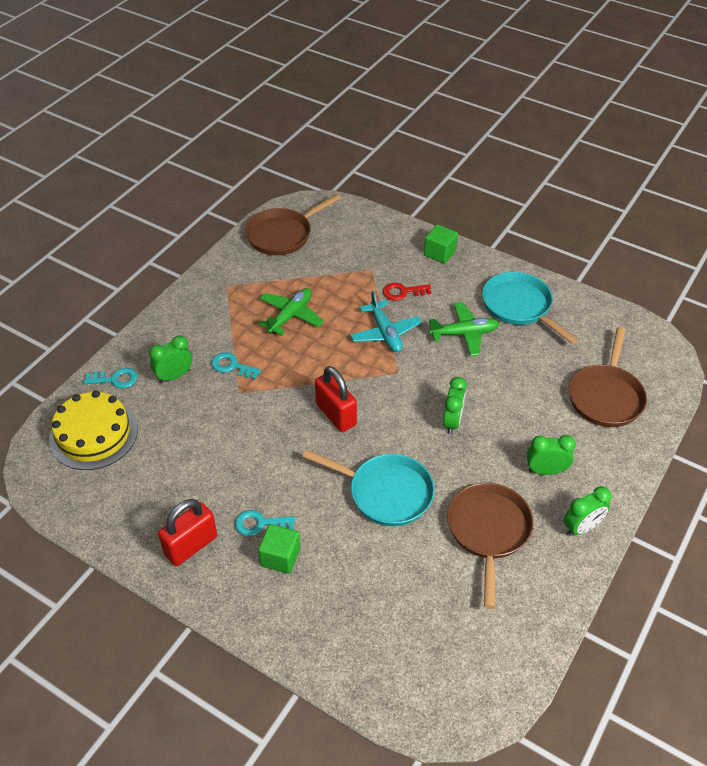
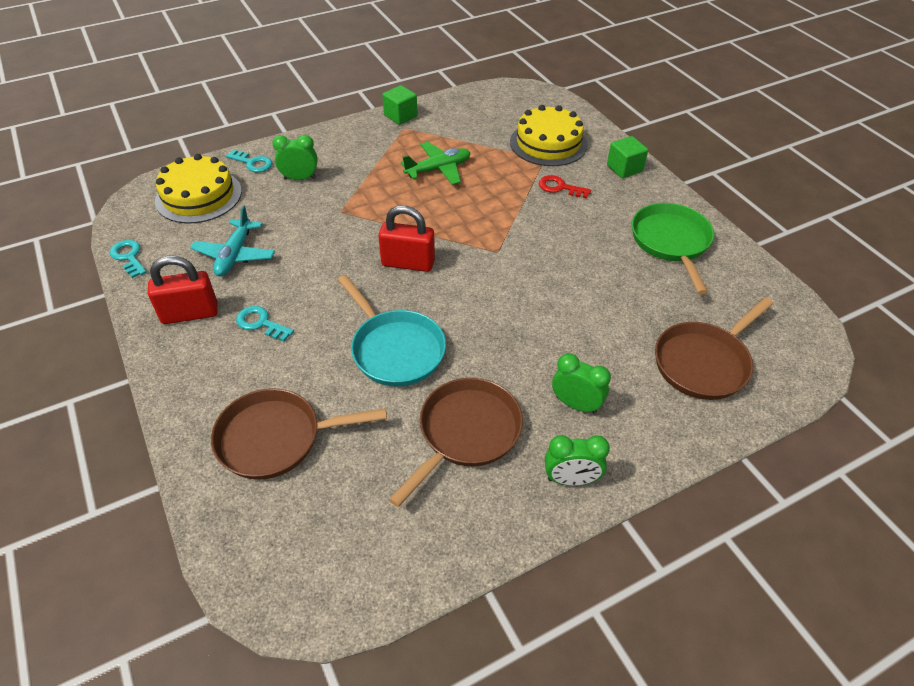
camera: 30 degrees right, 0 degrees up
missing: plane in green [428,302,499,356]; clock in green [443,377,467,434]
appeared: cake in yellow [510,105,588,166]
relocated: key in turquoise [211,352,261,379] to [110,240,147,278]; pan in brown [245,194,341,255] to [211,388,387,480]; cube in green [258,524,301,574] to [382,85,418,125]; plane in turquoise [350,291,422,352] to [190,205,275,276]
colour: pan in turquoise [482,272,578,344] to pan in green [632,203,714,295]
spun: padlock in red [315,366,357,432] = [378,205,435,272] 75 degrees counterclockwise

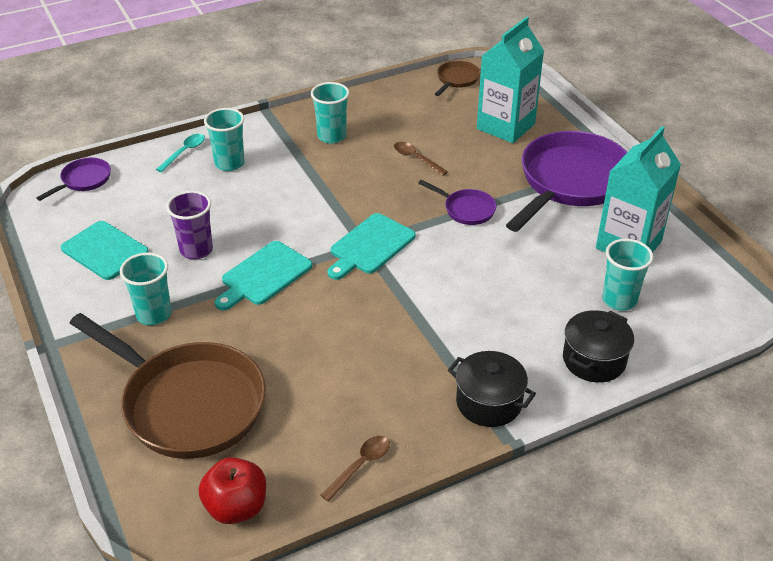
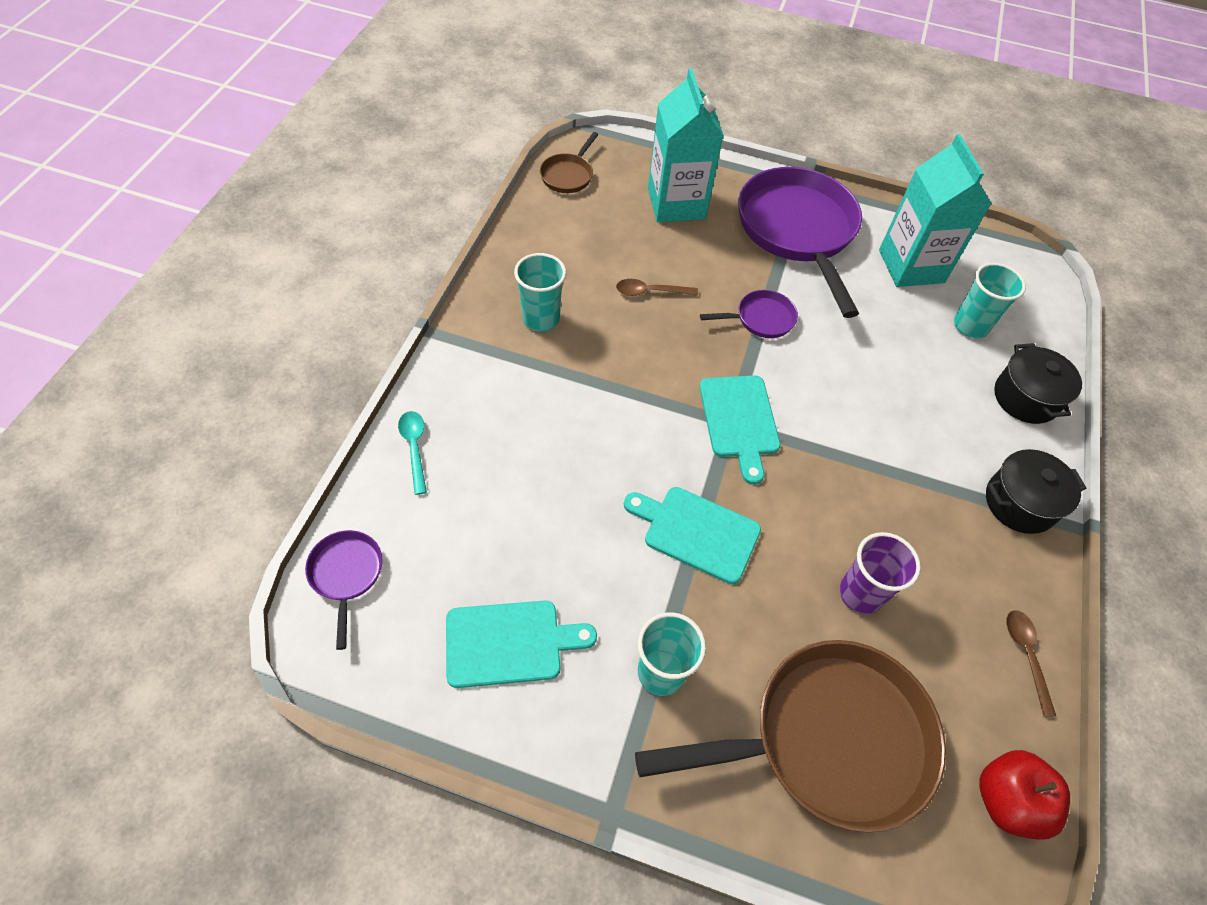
camera: 50 degrees left, 15 degrees up
missing: cup in turquoise [204,108,245,171]
relocated: cup in purple [166,191,213,259] to [839,532,921,614]
spun: cutting board in turquoise [215,241,312,310] = [624,487,761,584] 120 degrees clockwise; pan in brown [435,61,481,96] = [540,132,598,193] 135 degrees counterclockwise

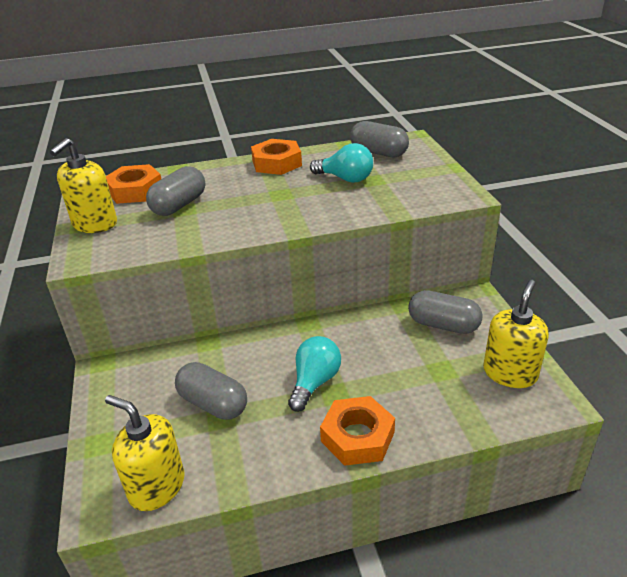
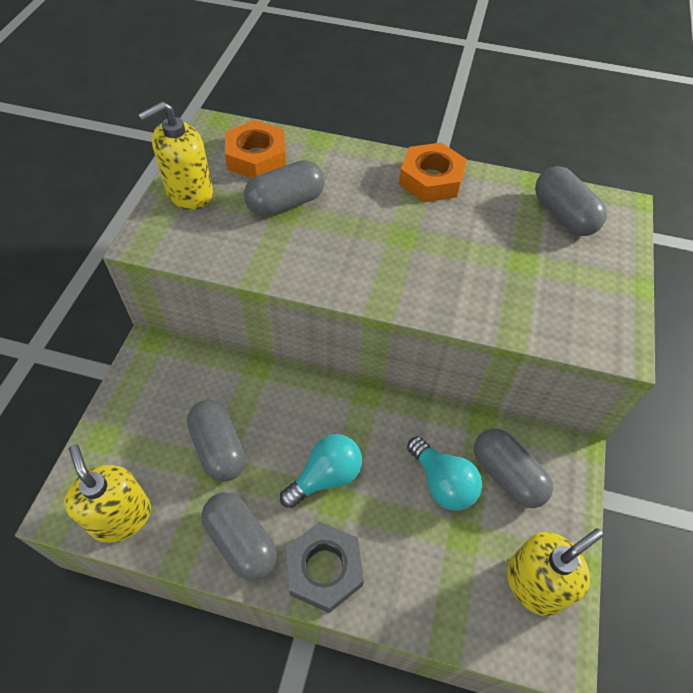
camera: 25 degrees right, 20 degrees up
appeared: capsule in grey [201,492,277,581]
relocated: light bulb in turquoise [310,143,373,183] to [407,436,482,511]
colour: nut in orange [320,396,395,466] to nut in grey [286,522,364,613]

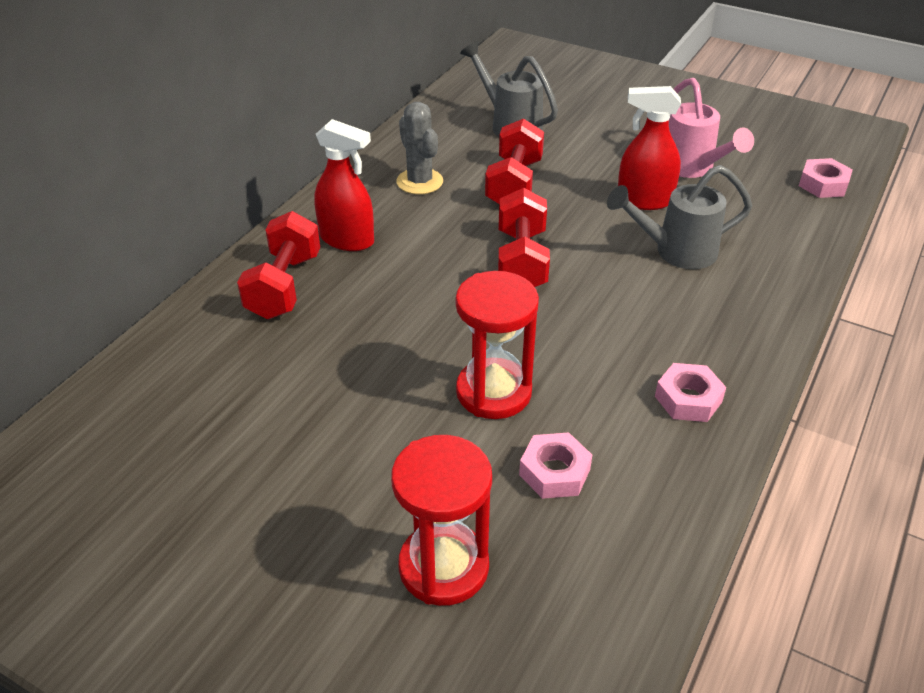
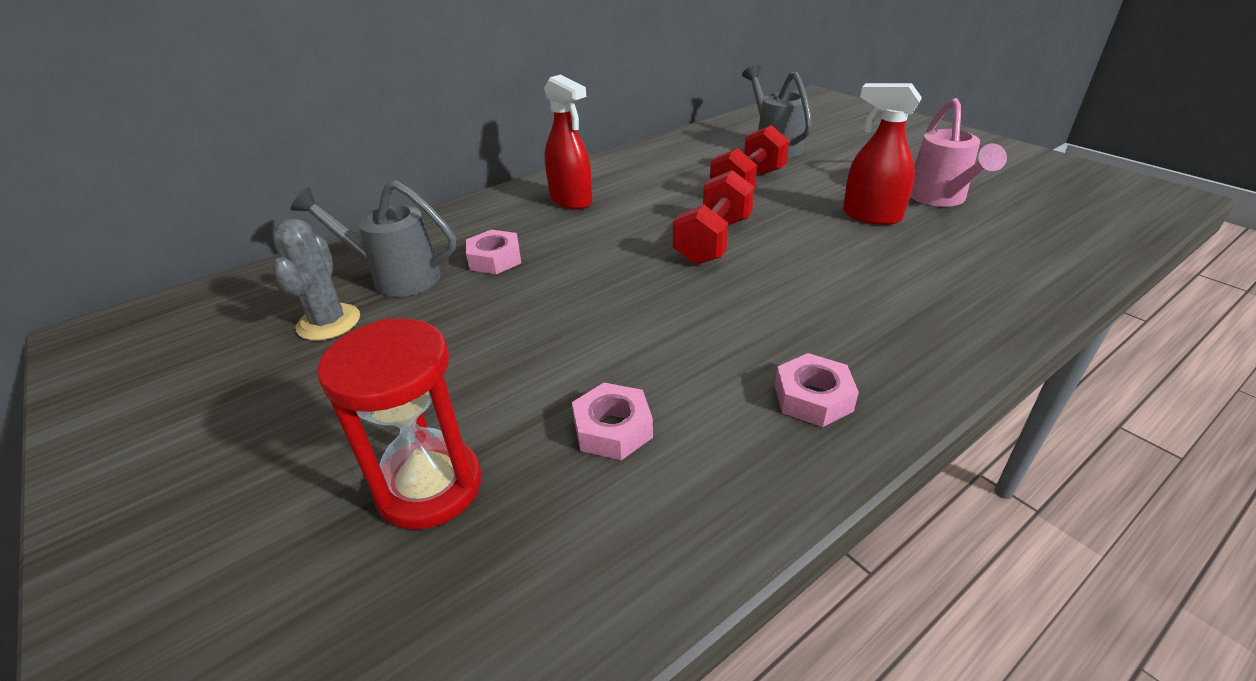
camera: 25 degrees right, 5 degrees down
missing: dumbbell in red [237,211,320,319]; hourglass in red [456,271,539,419]
relocated: cactus in grey [396,102,443,194] to [273,219,360,341]; watering can in grey [607,165,752,269] to [291,180,456,297]; nut in pink [799,158,853,198] to [466,230,521,274]

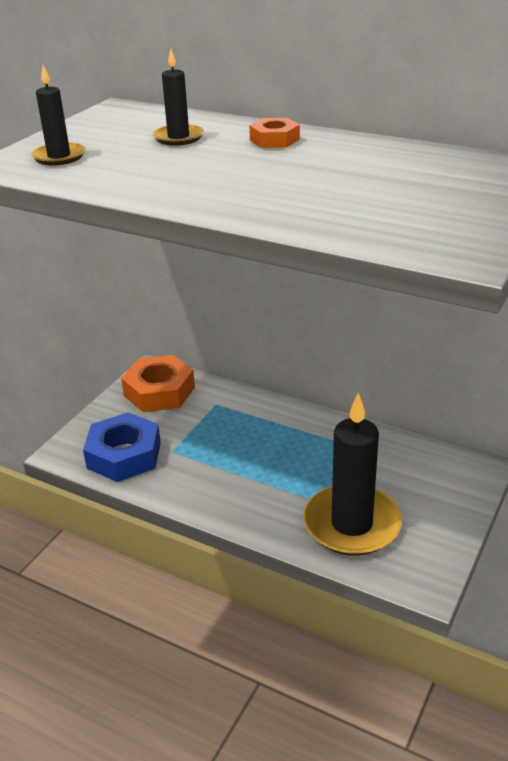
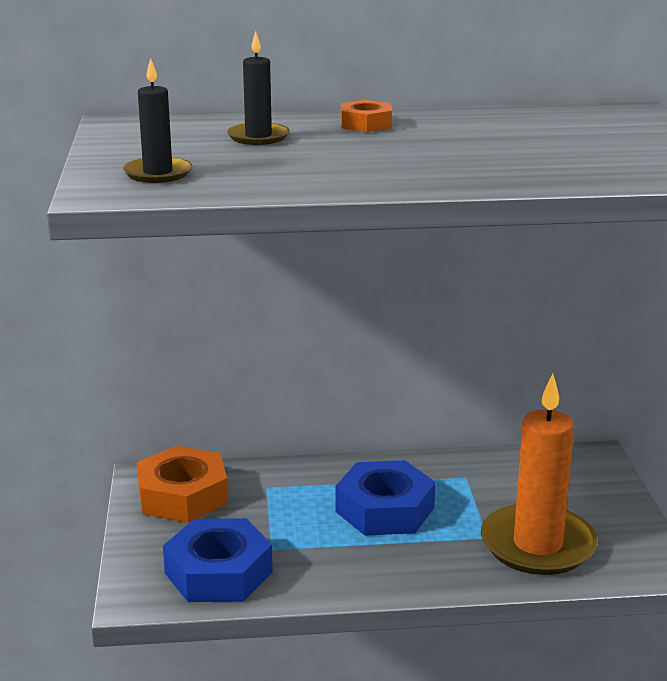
camera: 35 degrees left, 10 degrees down
appeared: nut in blue [336,460,435,536]
colour: candle in black [303,393,402,556] to candle in orange [481,373,598,575]

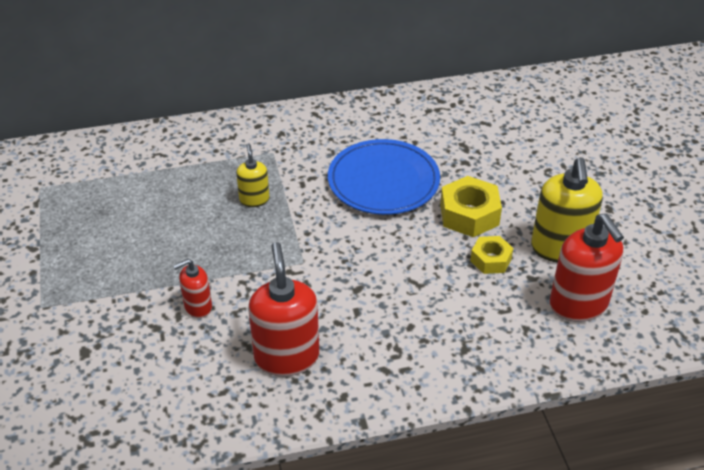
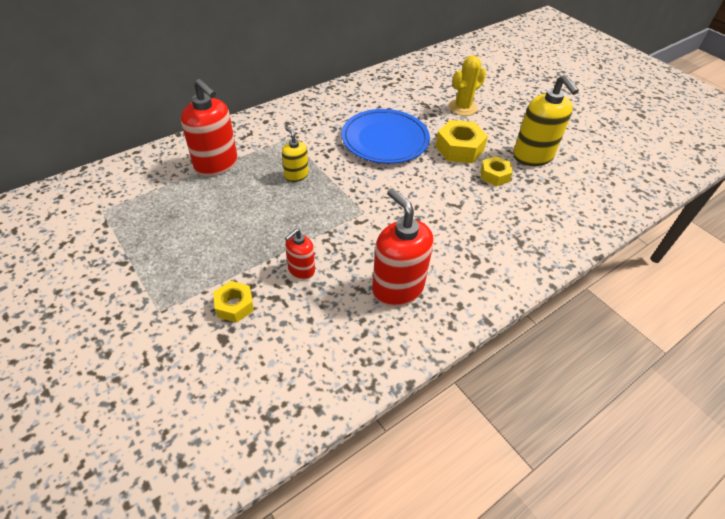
camera: 25 degrees left, 5 degrees up
appeared: nut in yellow [213,281,254,323]; cactus in yellow [449,55,486,116]
relocated: soap dispenser in red [549,213,624,322] to [181,79,238,176]

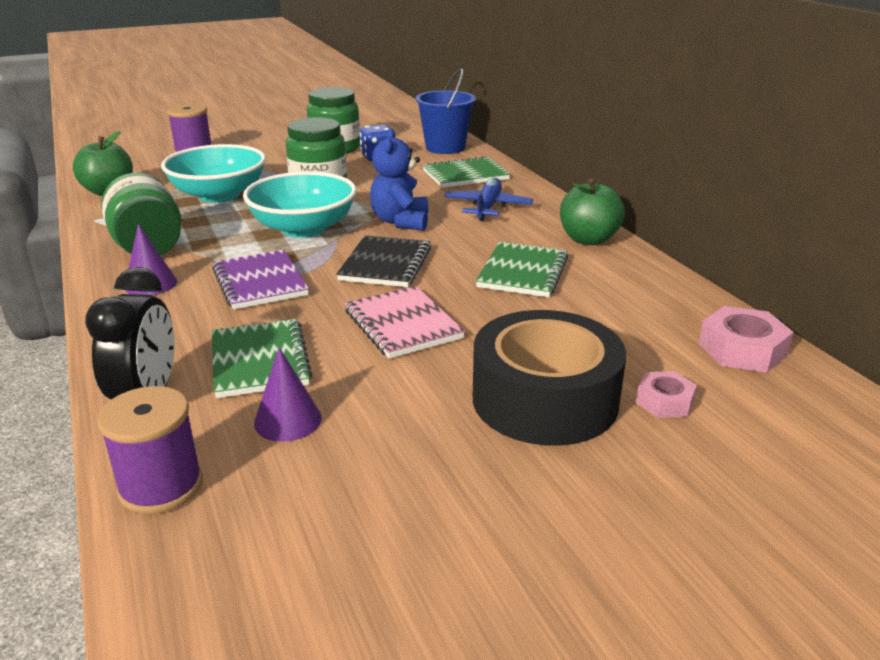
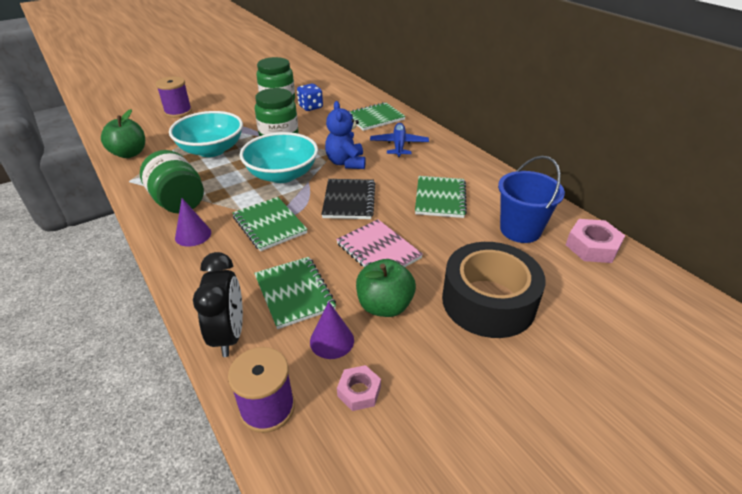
camera: 10 degrees left, 10 degrees up
relocated: bucket in blue [415,68,476,154] to [498,156,565,243]; apple in green [560,179,625,245] to [356,259,416,317]; nut in pink [636,371,697,418] to [337,365,381,411]
colour: notebook in purple [212,250,309,310] to notebook in green [233,197,308,251]

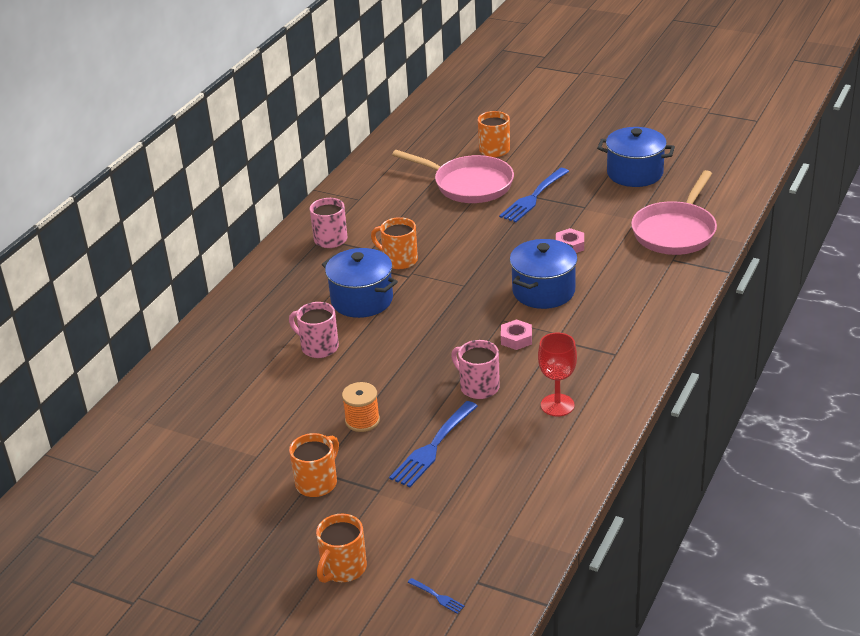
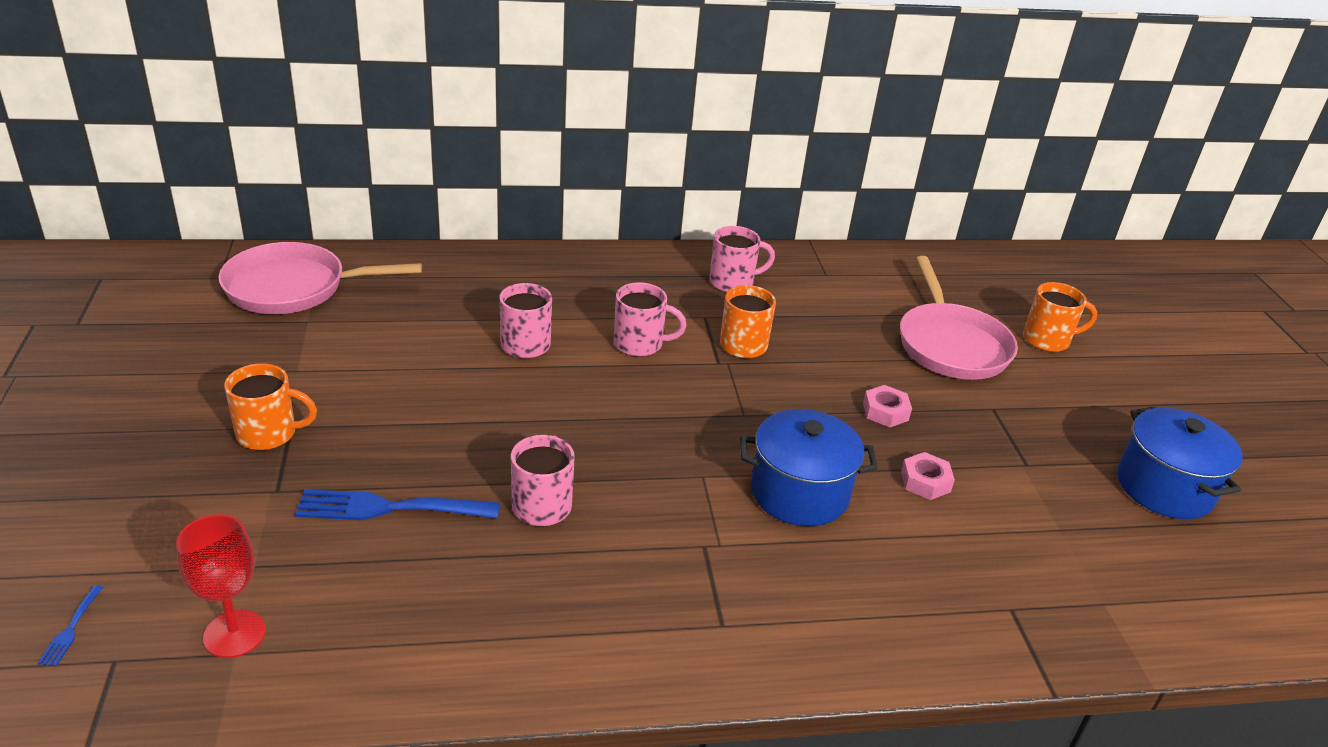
camera: 50 degrees right, 0 degrees up
missing: mug in orange [316,514,367,583]; spool in orange [342,382,380,432]; fork in blue [499,168,569,222]
relocated: nut in pink [501,319,532,350] to [863,385,912,427]; goblet in red [538,333,577,417] to [176,514,266,658]; pan in pink [631,170,717,255] to [219,242,422,314]
exchanged: pot in blue [322,248,398,318] to mug in pink [614,282,687,357]

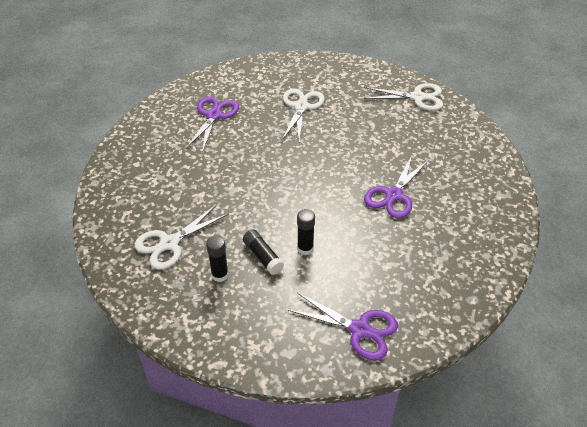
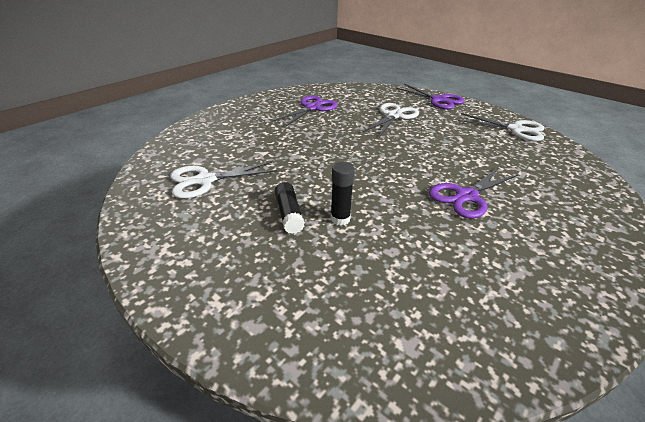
camera: 20 degrees right, 10 degrees down
missing: glue stick in black [206,236,229,282]
relocated: scissors in purple [288,293,398,360] to [396,84,465,109]

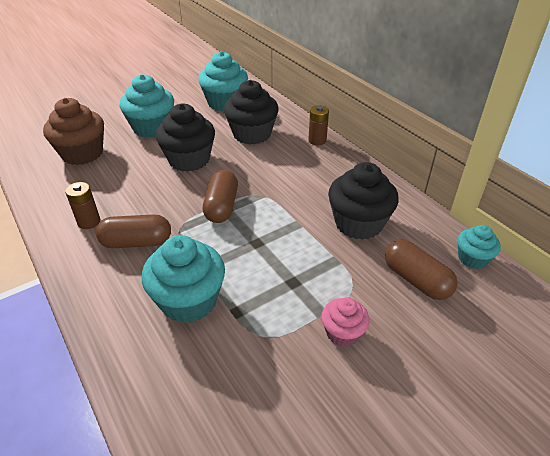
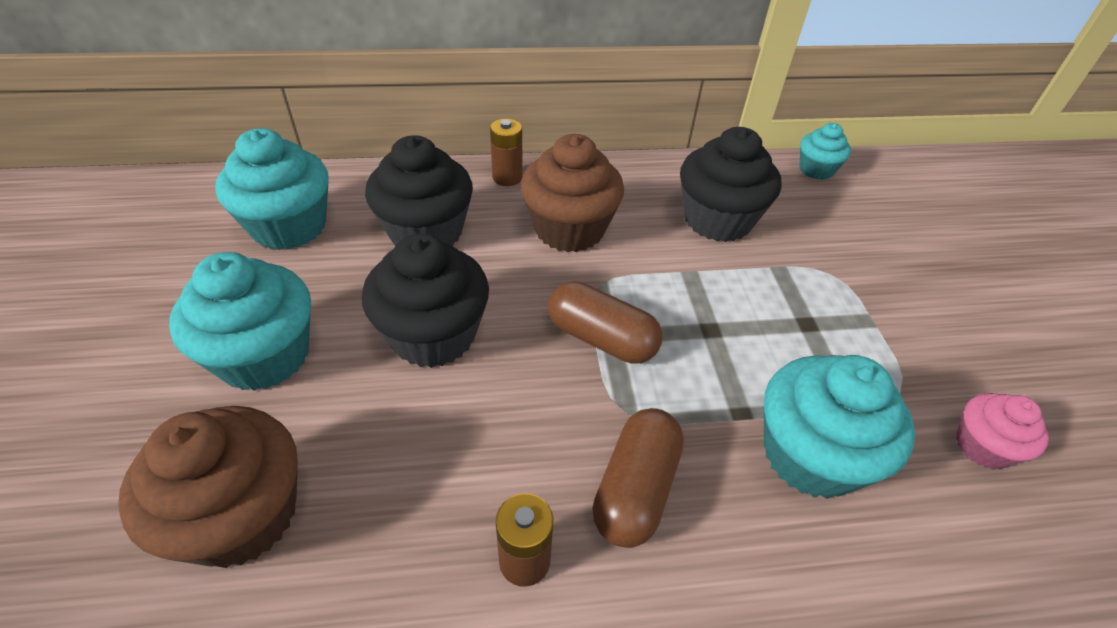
camera: 65 degrees left, 5 degrees up
missing: capsule in brown [385,240,458,300]
appeared: cupcake in brown [521,134,624,252]
relocated: cupcake in pink [321,298,369,347] to [956,393,1049,470]

